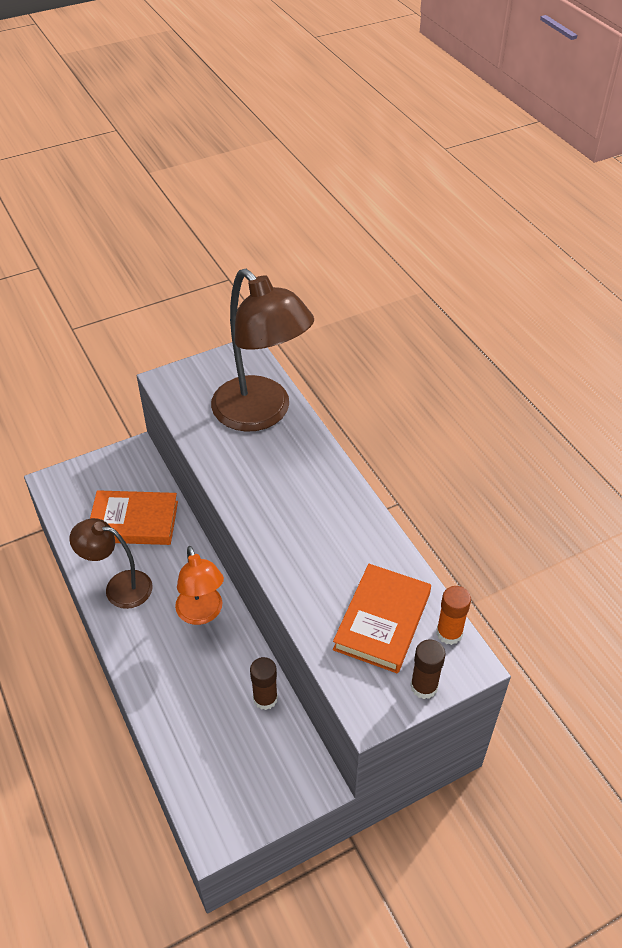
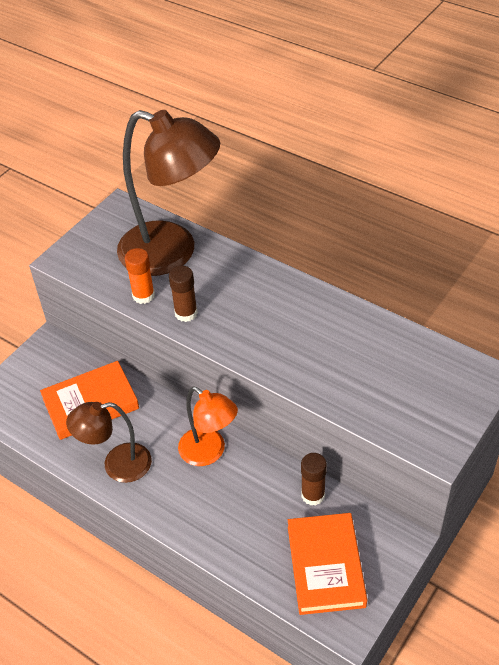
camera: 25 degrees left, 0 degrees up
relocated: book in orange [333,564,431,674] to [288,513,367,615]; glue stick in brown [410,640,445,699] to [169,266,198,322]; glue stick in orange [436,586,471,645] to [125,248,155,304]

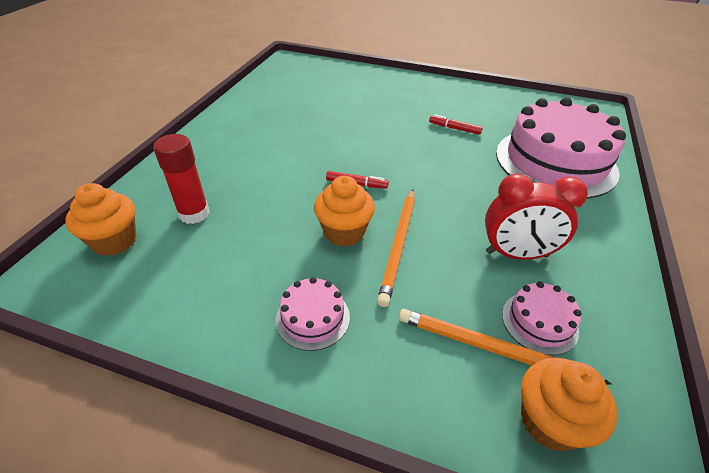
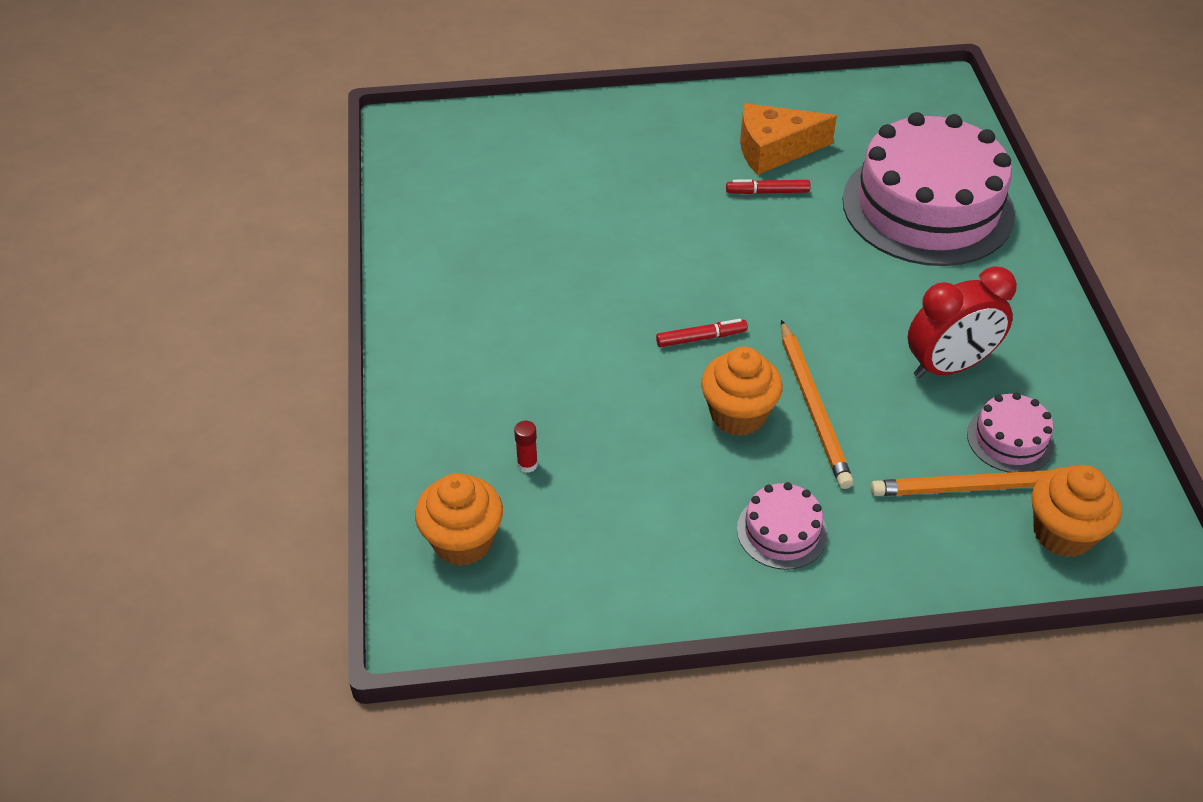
camera: 25 degrees left, 5 degrees up
appeared: cheese in orange [740,103,837,175]
size: glue stick in red [153,134,210,224] = [514,421,538,473] x0.47

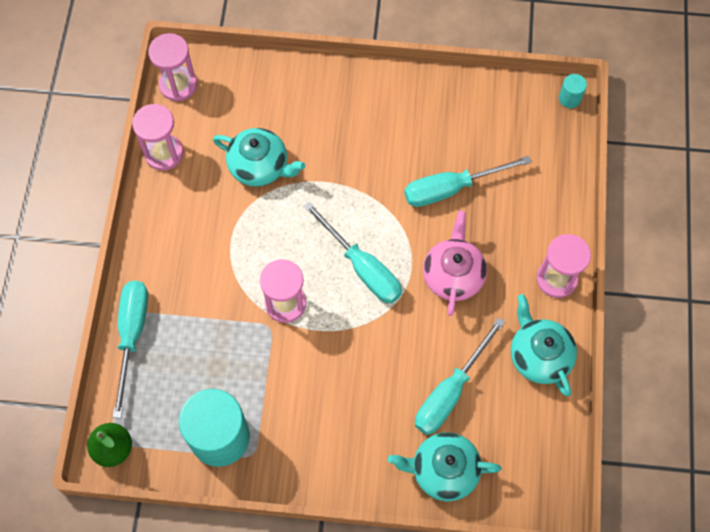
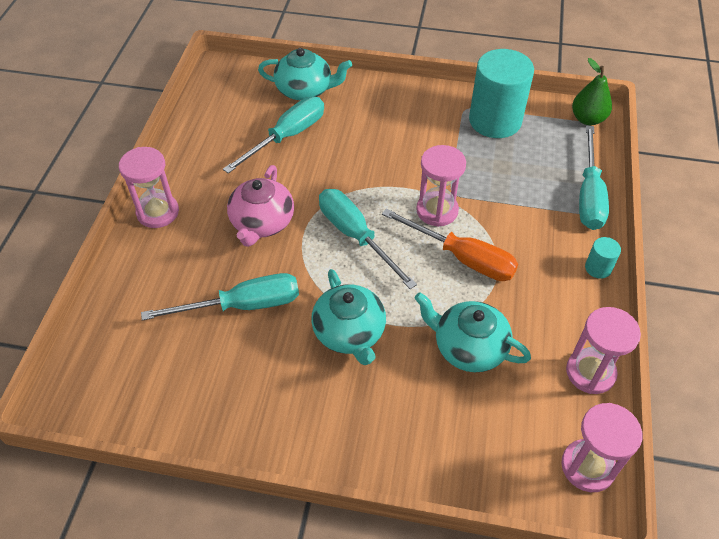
camera: 175 degrees left, 15 degrees down
appeared: screwdriver in orange [382,208,518,281]
relocated: teapot in turquoise [511,294,577,396] to [311,269,386,365]; cylinder in turquoise [559,74,587,108] to [585,237,621,279]

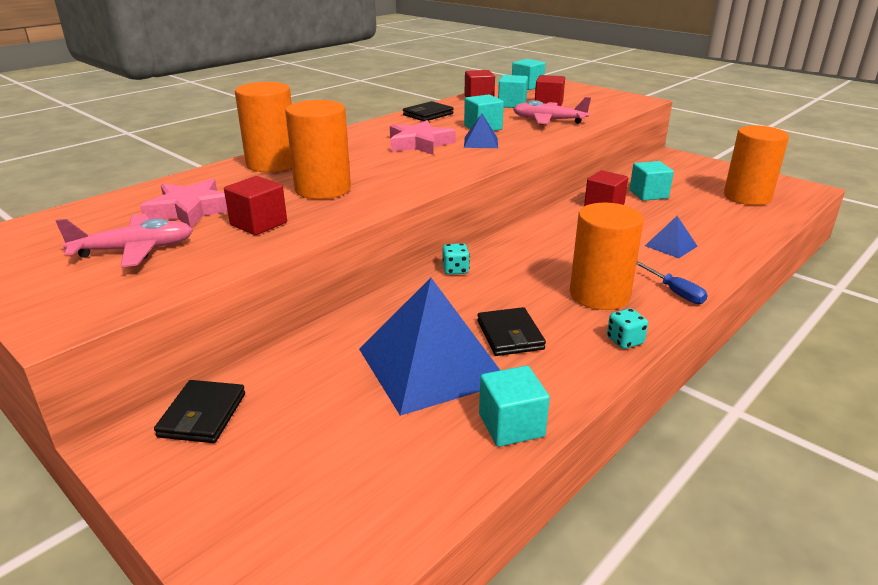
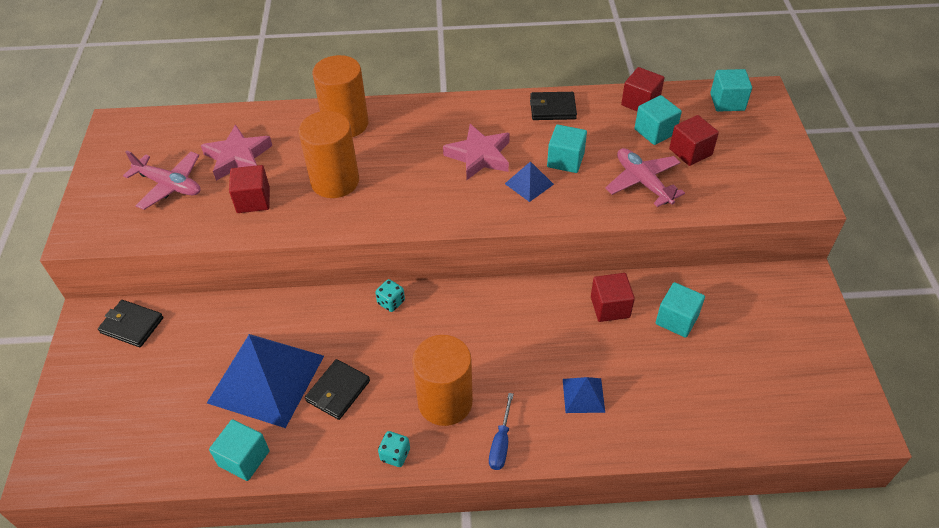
camera: 45 degrees right, 20 degrees up
missing: cylinder in orange [724,125,789,205]
spun: wallet in black [154,380,245,443] = [98,300,163,347] 60 degrees clockwise

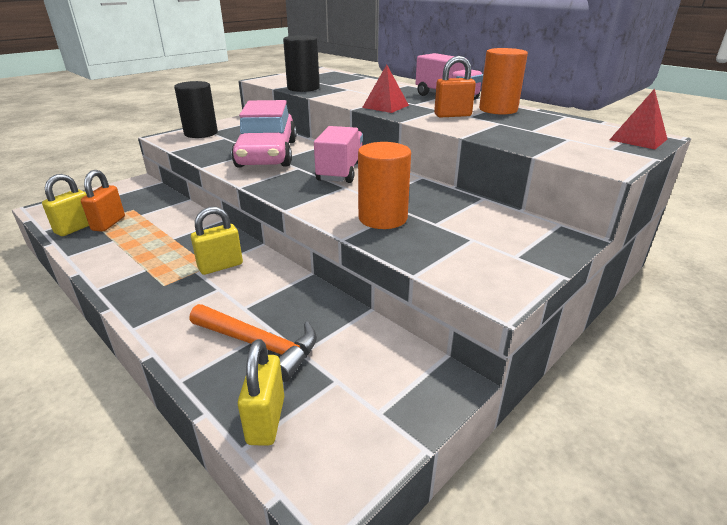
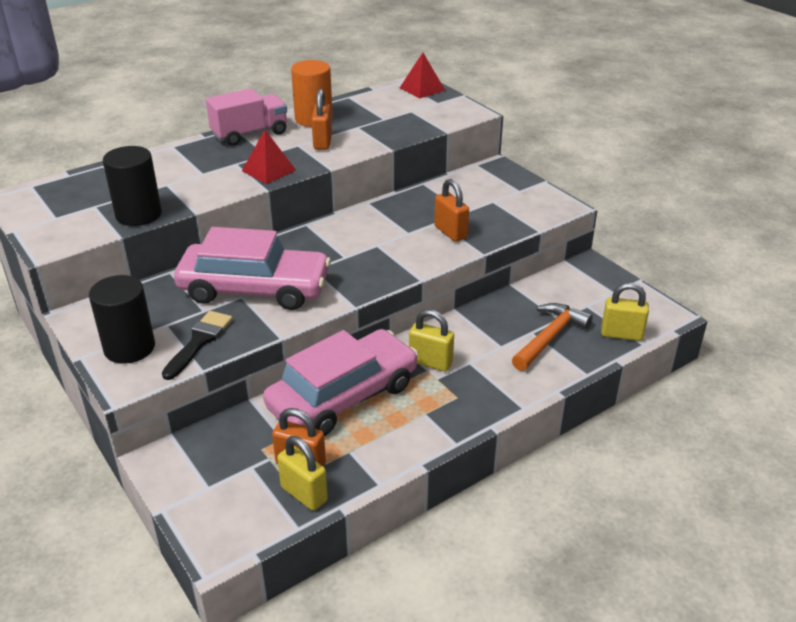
camera: 80 degrees left, 5 degrees up
missing: truck in pink [314,126,363,183]
appeared: brush in black [162,311,233,380]; car in pink [263,329,418,436]
exchanged: cylinder in orange [358,142,411,229] to padlock in orange [434,179,469,242]
spun: padlock in yellow [191,207,243,275] = [409,309,454,372] 45 degrees counterclockwise

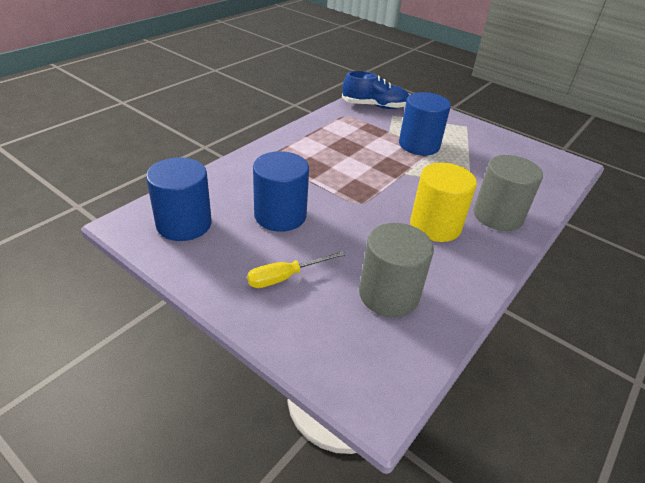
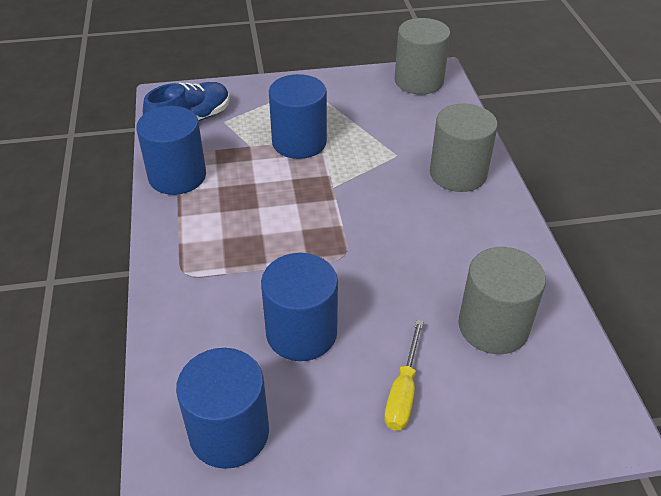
camera: 45 degrees left, 5 degrees up
missing: cylinder in yellow [410,163,477,242]
appeared: cylinder in blue [136,106,206,195]; cylinder in grey [395,18,450,94]

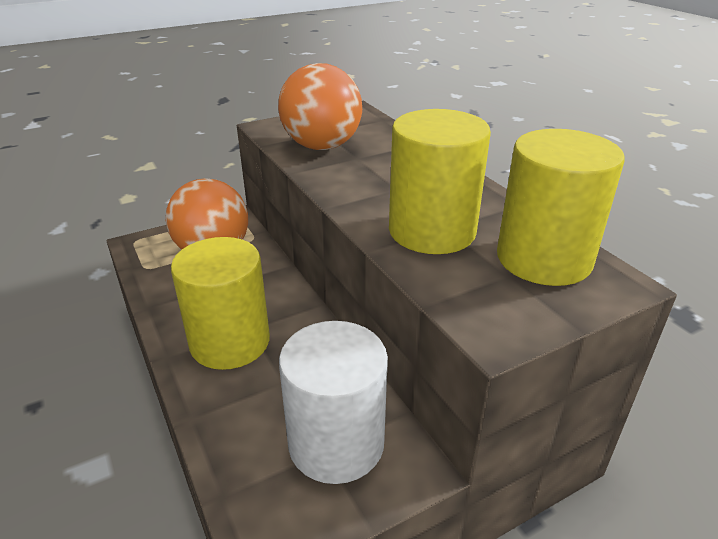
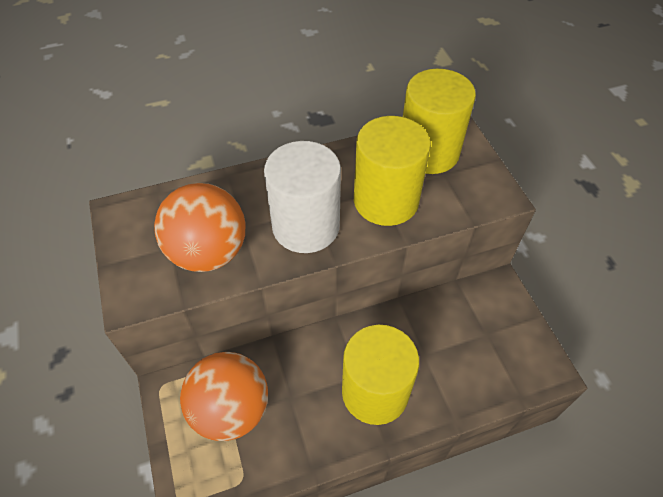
camera: 80 degrees left, 20 degrees up
relocated: cylinder in white [279,321,388,484] to [264,141,341,253]

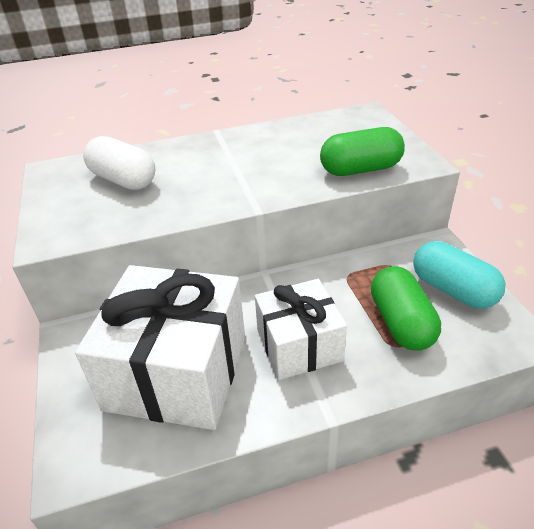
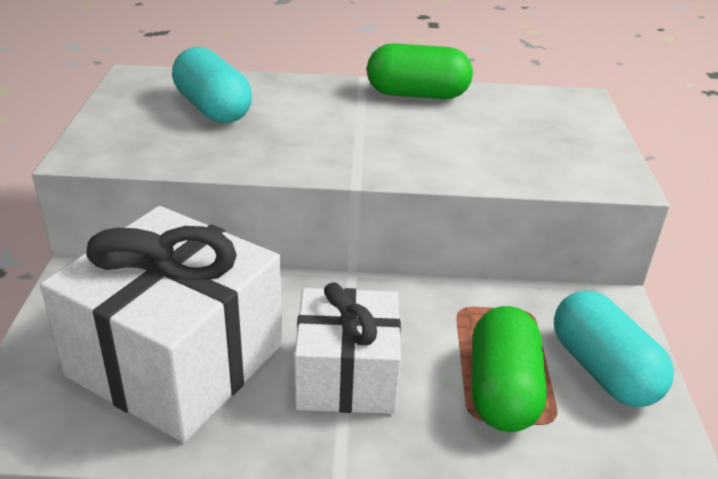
camera: 15 degrees right, 5 degrees down
relocated: capsule in green [320,127,405,176] to [367,43,473,99]
colour: capsule in white [83,136,155,190] to capsule in turquoise [172,47,252,123]

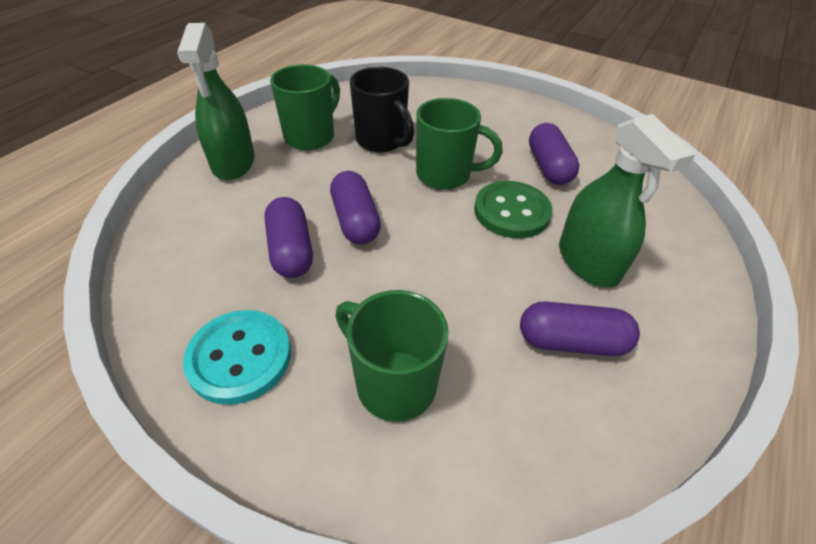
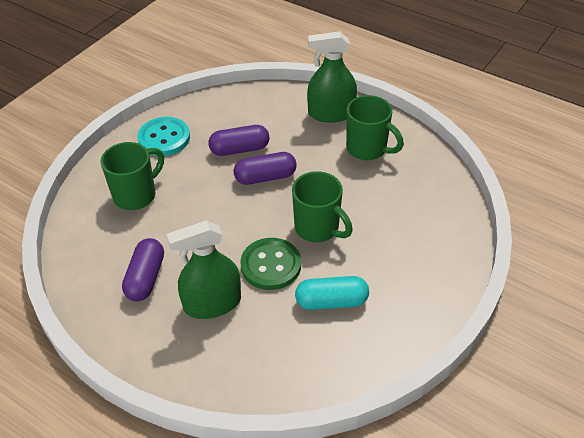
camera: 95 degrees right, 0 degrees up
missing: mug in black [350,67,414,152]
colour: capsule in purple [529,123,579,185] to capsule in turquoise [295,276,369,310]
spun: mug in green [416,98,503,190] = [292,171,353,242] 60 degrees counterclockwise

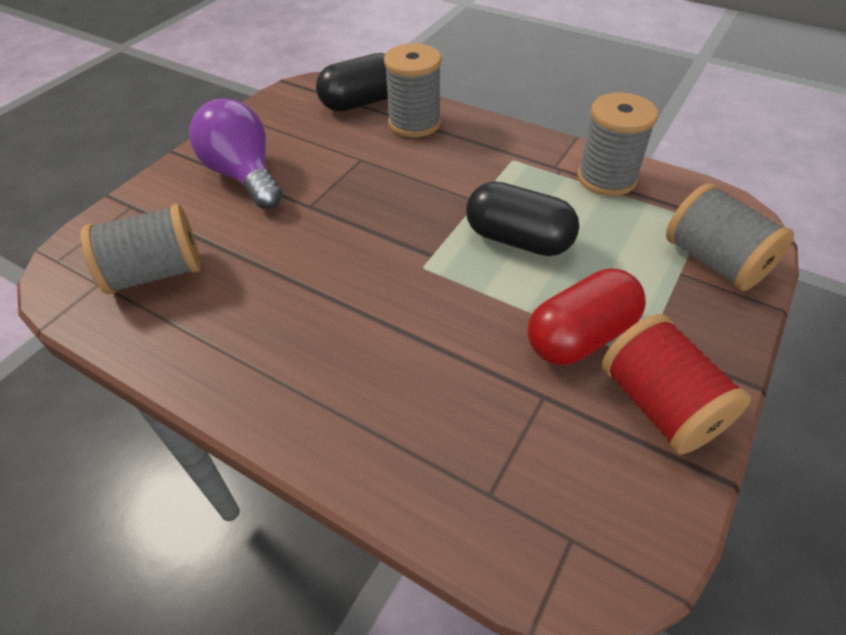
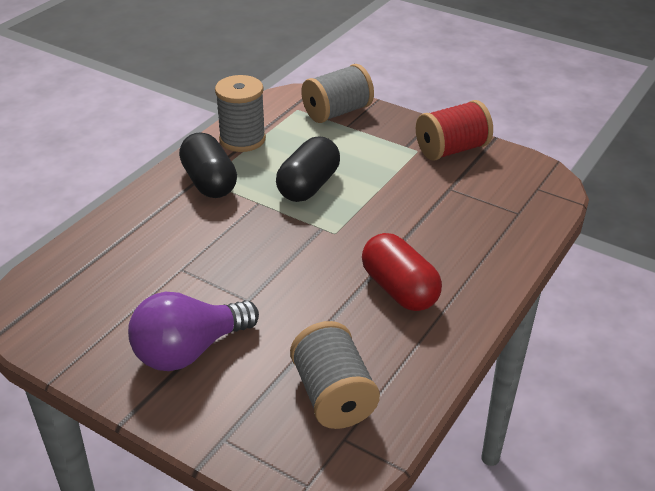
camera: 90 degrees left, 10 degrees down
missing: spool in grey [384,43,441,138]
relocated: capsule in black [316,53,388,111] to [179,132,237,198]; capsule in red [527,268,646,365] to [362,233,442,311]

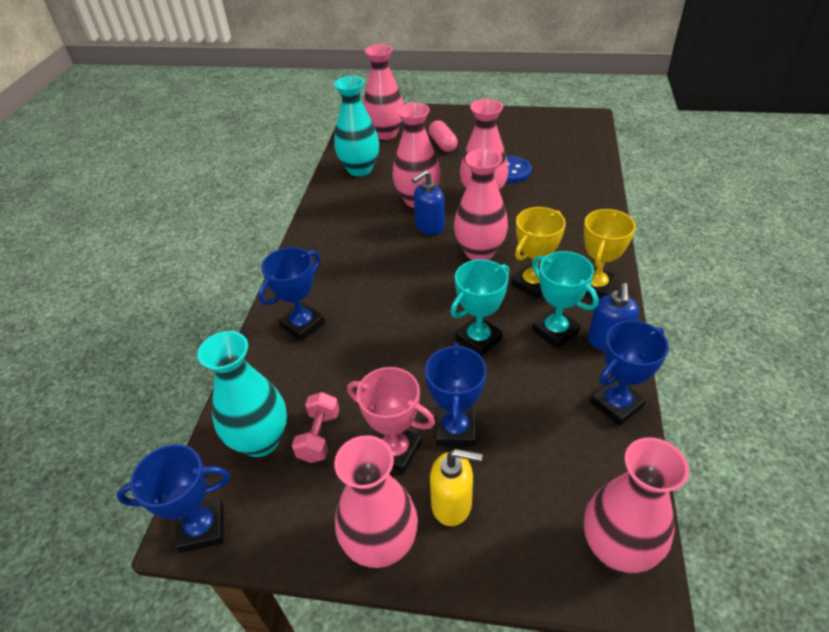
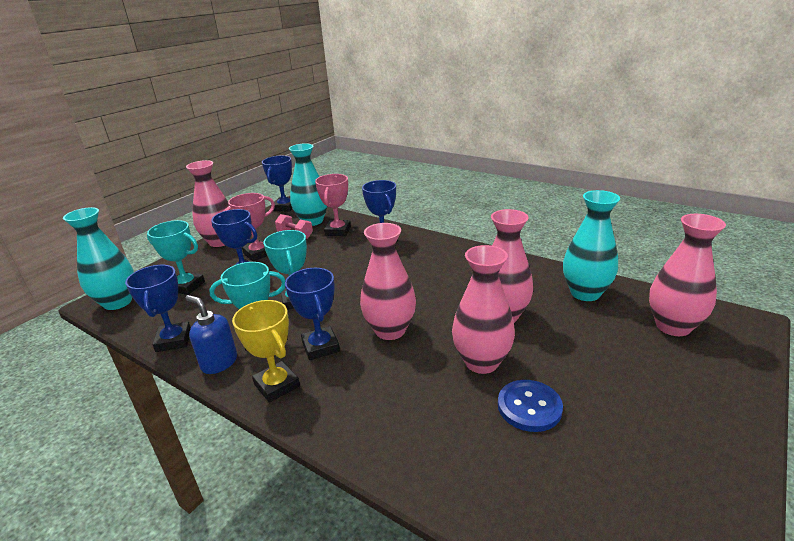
camera: 115 degrees right, 15 degrees down
missing: soap dispenser in blue [412,170,445,235]; capsule in pink [429,120,458,152]; soap dispenser in yellow [430,449,483,526]
appeared: trophy in turquoise [147,220,205,295]; trophy in pink [315,174,351,236]
colour: trophy in yellow [511,207,566,299] to trophy in blue [285,268,340,360]; vase in pink [584,437,689,573] to vase in turquoise [63,207,134,310]

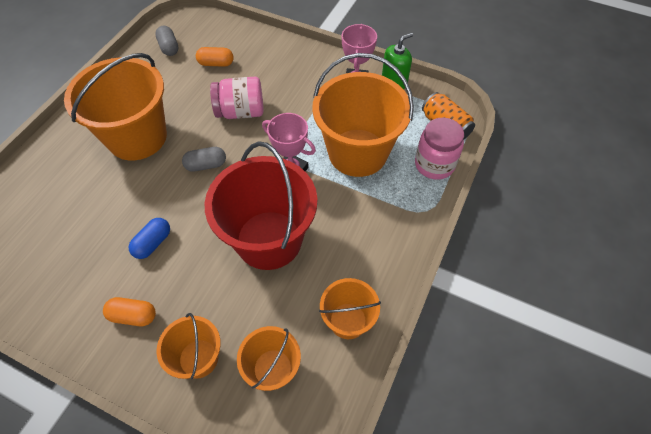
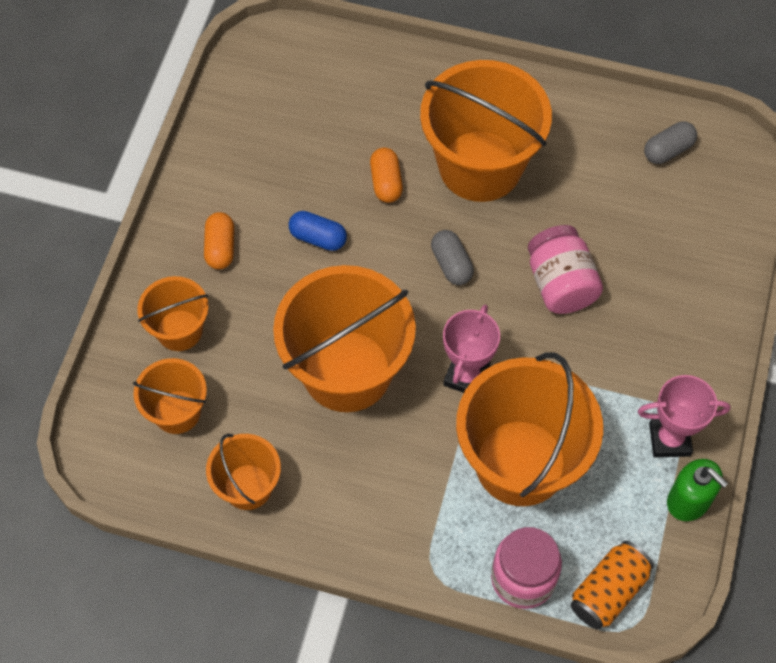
camera: 80 degrees right, 5 degrees up
relocated: capsule in orange [196,47,233,67] to [370,148,403,203]
colour: bucket in red [205,142,317,270] to bucket in orange [273,265,416,412]

